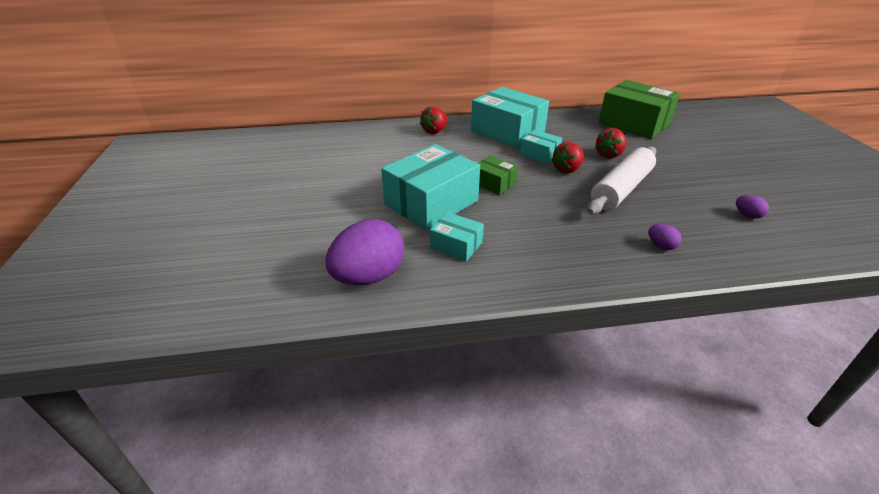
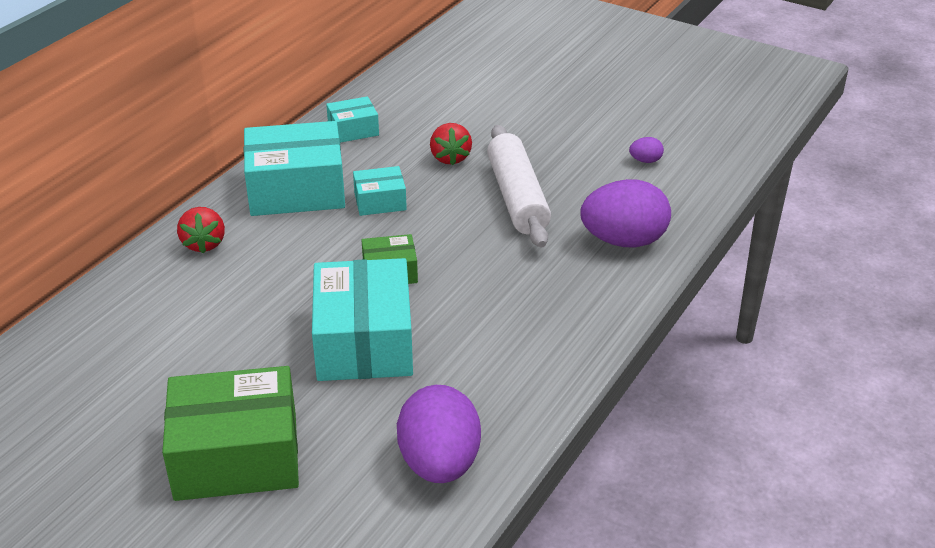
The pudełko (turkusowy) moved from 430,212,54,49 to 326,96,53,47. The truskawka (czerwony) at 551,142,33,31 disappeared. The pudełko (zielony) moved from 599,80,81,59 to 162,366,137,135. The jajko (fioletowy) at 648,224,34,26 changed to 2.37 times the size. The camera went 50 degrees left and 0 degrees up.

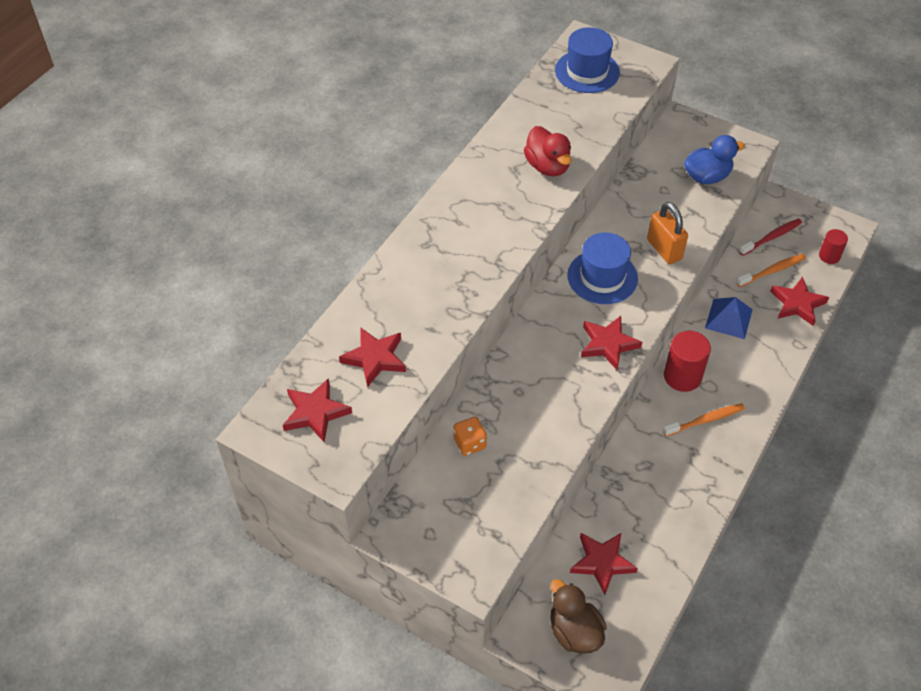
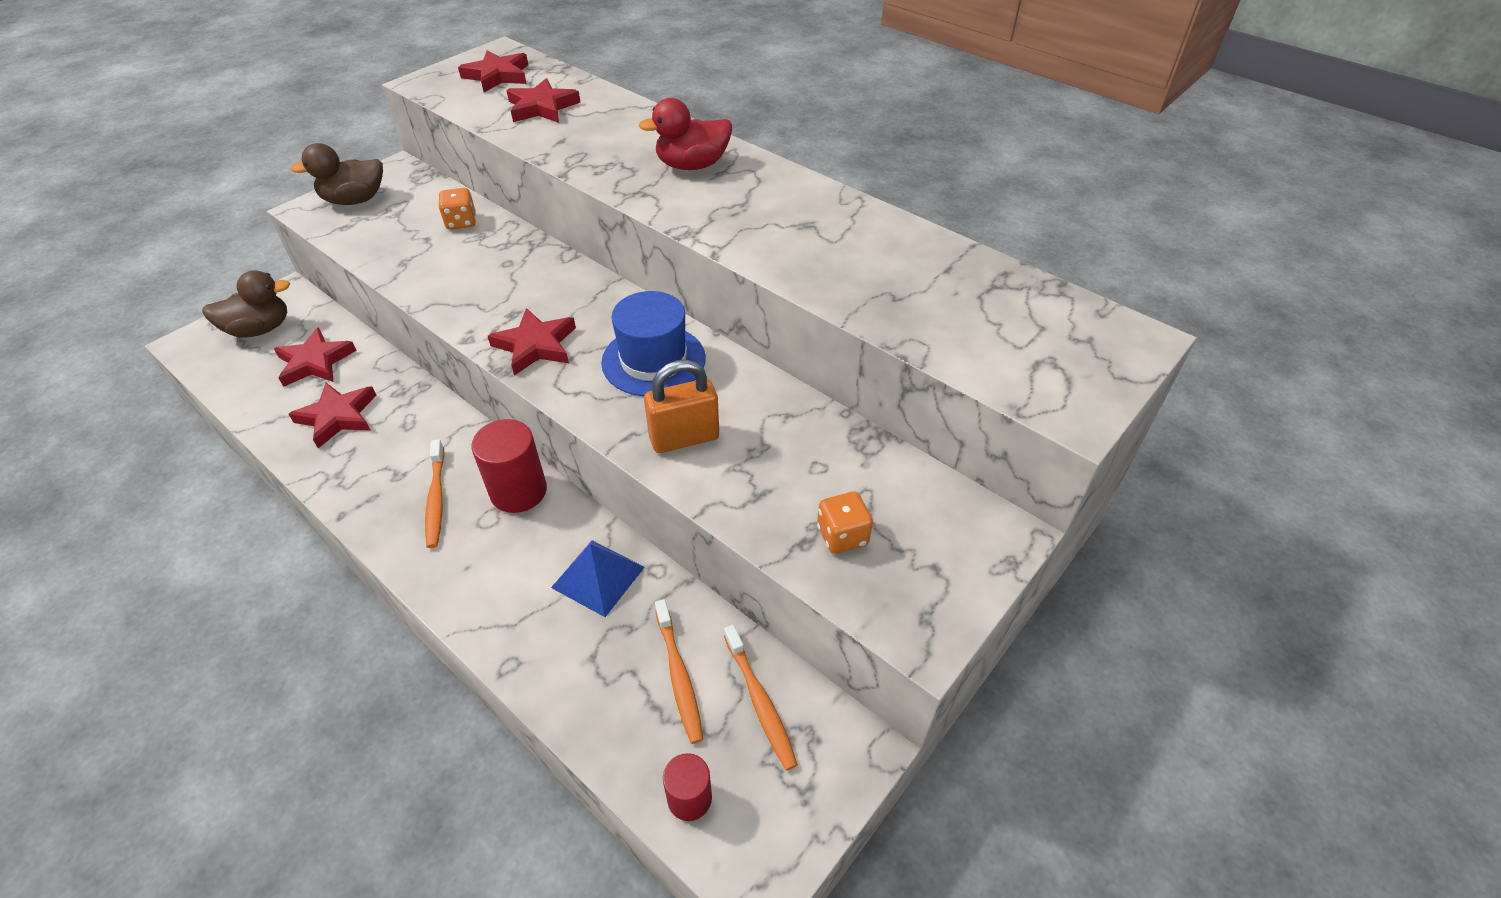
The kaczka (czerwony) moved from 524,126,48,51 to 639,98,93,72. The kapelusz (niebieski) at 555,27,65,66 disappeared. The kaczka (niebieski) at 684,135,61,49 was replaced by the kostka do gry (pomarańczowy) at 817,492,56,62. The szczoteczka do zębów (czerwony) at 739,219,63,37 became the szczoteczka do zębów (pomarańczowy) at 724,625,74,146. The gwiazda (czerwony) moved from 770,276,59,50 to 289,382,88,66. The kaczka (brązowy) at 291,143,92,62 appeared. The camera went 100 degrees right and 5 degrees down.

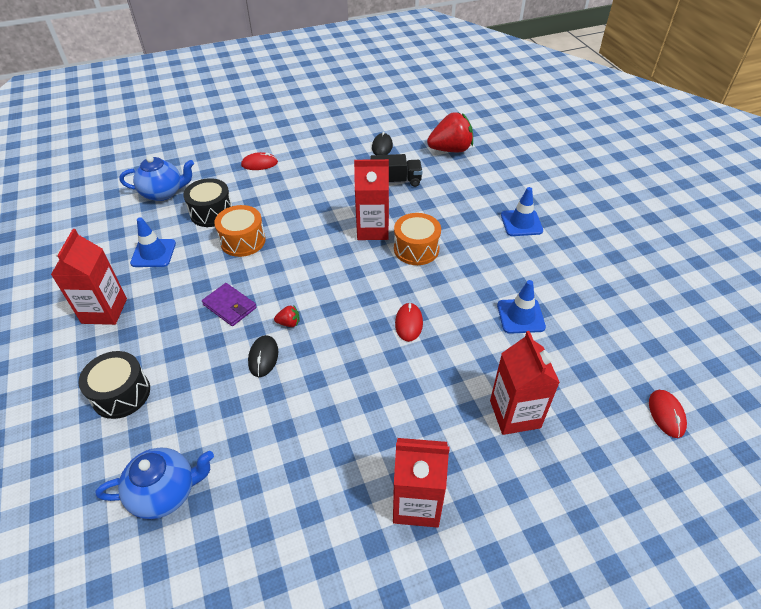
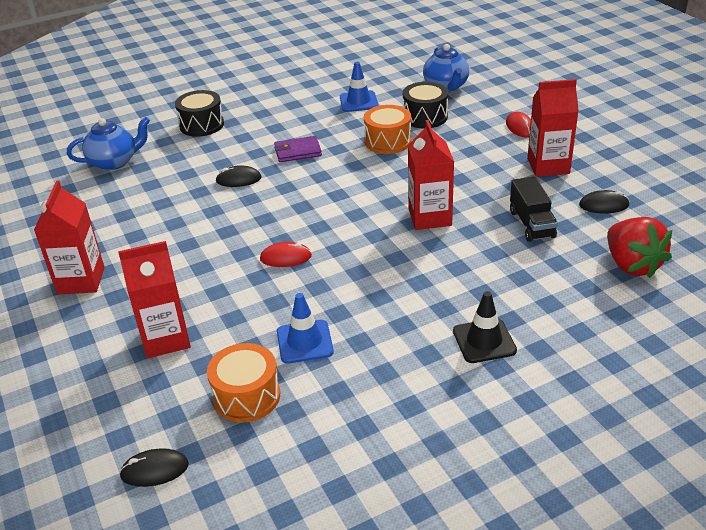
The karton mleka (czerwony) moved from 51,229,76,96 to 527,79,52,98. The imbryk (niebieski) at 96,447,118,72 turned 90 degrees counterclockwise. The portfel (fioletowy) at 202,283,55,43 turned 45 degrees clockwise. The truskawka (czerwony) at 274,306,26,21 disappeared. The bęben (pomarańczowy) moved from 394,213,47,52 to 207,343,73,80. The pachołek (niebieski) at 501,187,42,49 became the pachołek (czarny) at 453,291,64,72. The myszka (czerwony) at 649,390,38,48 became the myszka (czarny) at 119,449,70,38. The camera went 85 degrees right and 10 degrees down.

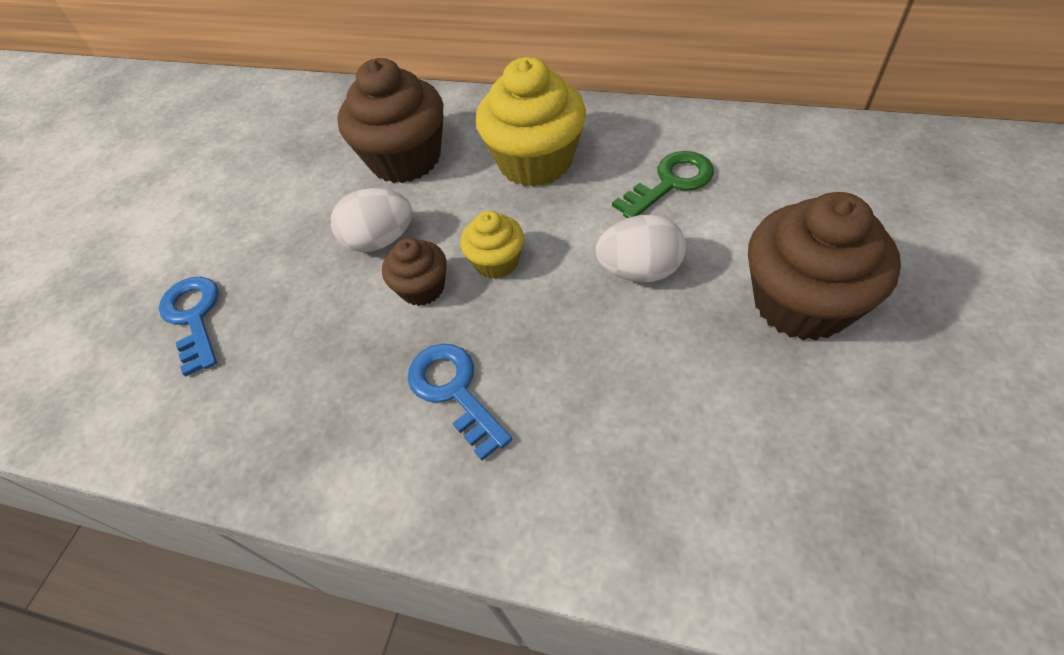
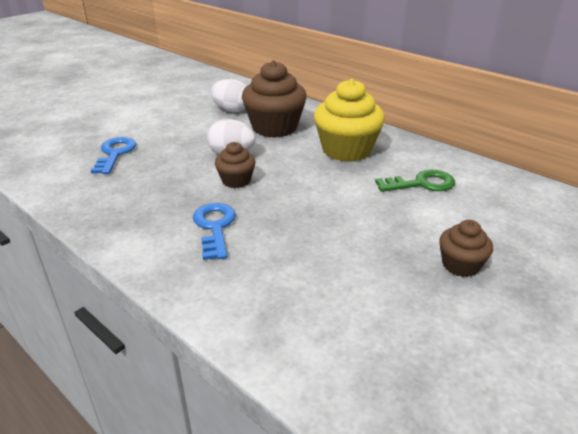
The muffinka (żółty) at 460,211,64,68 disappeared. The jajko (biały) moved from 596,215,90,67 to 210,79,37,33. The muffinka (brązowy) at 748,192,153,148 changed to 0.53 times the size. The camera went 20 degrees right and 20 degrees down.

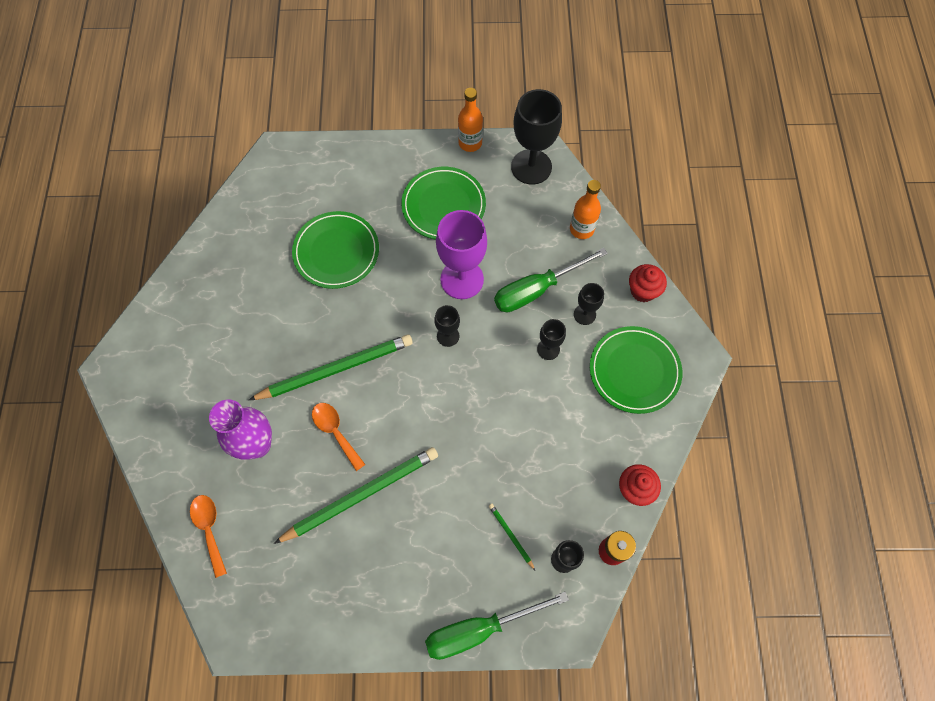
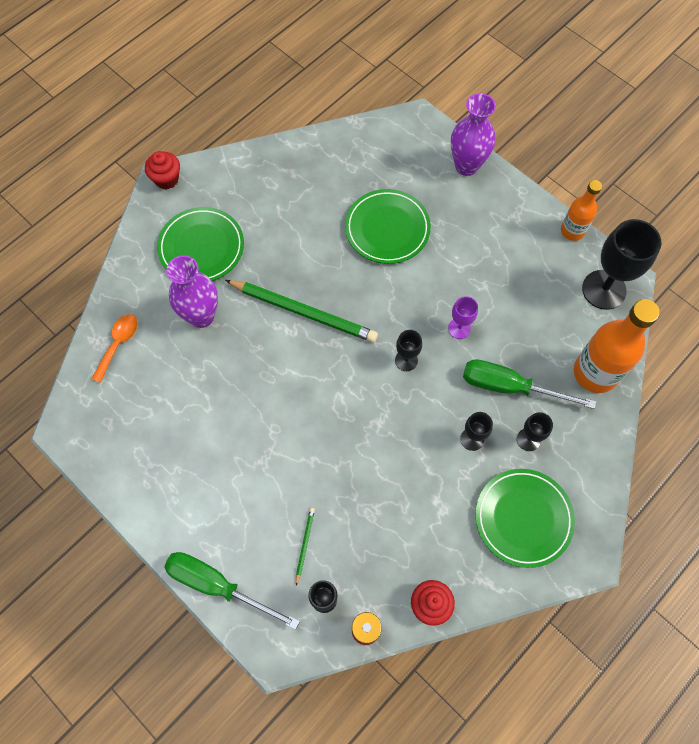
The ołówek (zielony) at 274,447,164,97 disappeared. The łyżka (pomarańczowy) at 312,403,54,68 disappeared. The talerz (zielony) moved from 401,167,85,72 to 157,207,87,74. The kielich (fioletowy) at 436,210,51,89 changed to 0.51 times the size. The butelka (pomarańczowy) at 570,180,31,59 changed to 1.71 times the size. The muffinka (czerwony) moved from 629,264,38,38 to 145,151,35,38. The wazon (fioletowy) at 451,93,45,83 appeared. The camera went 45 degrees right and 0 degrees up.

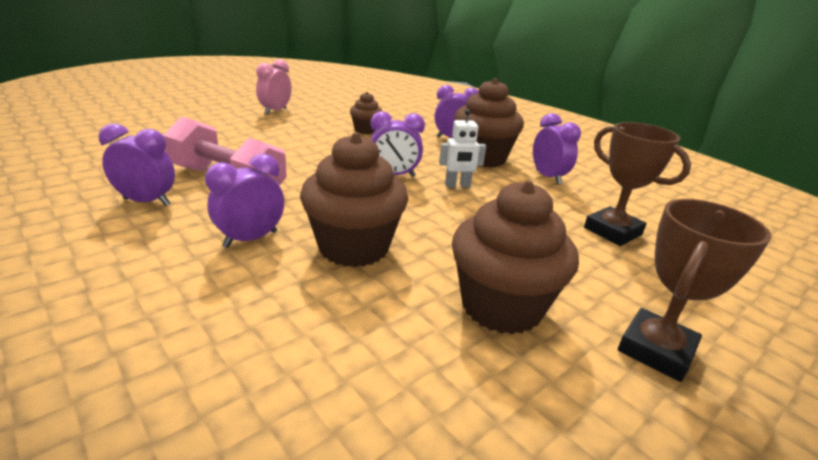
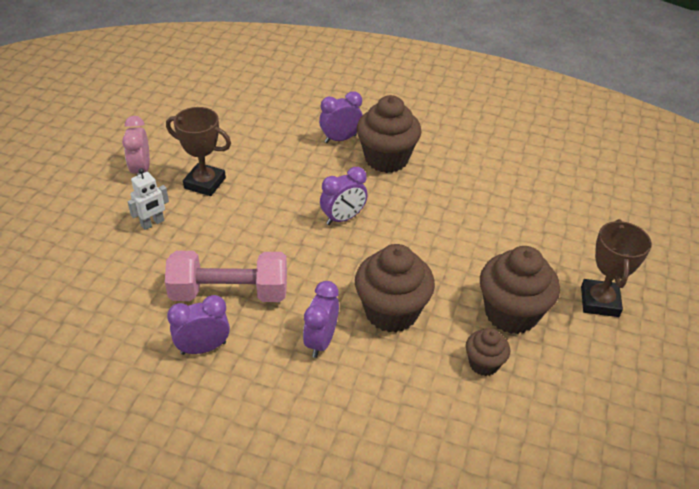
The muffinka (brązowy) moved from 350,92,32,42 to 466,328,44,48. The robot (biały) moved from 439,109,47,79 to 127,168,42,62. The budzik (fioletowy) at 533,113,48,72 disappeared. The puchar (brązowy) moved from 584,122,107,124 to 166,107,65,89. The camera went 30 degrees left and 15 degrees up.

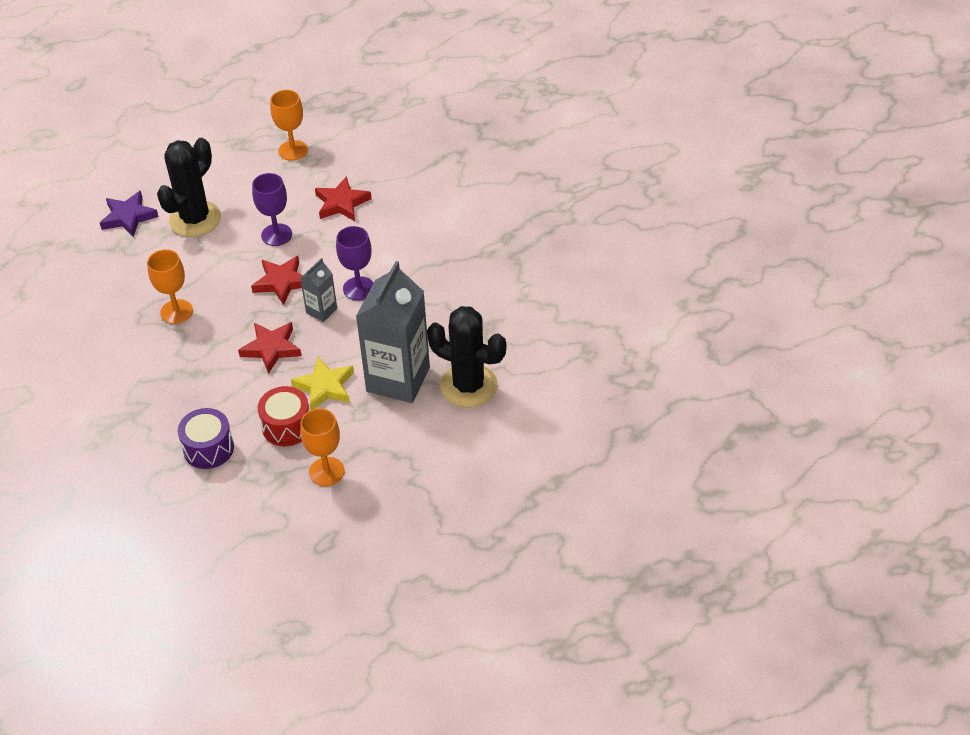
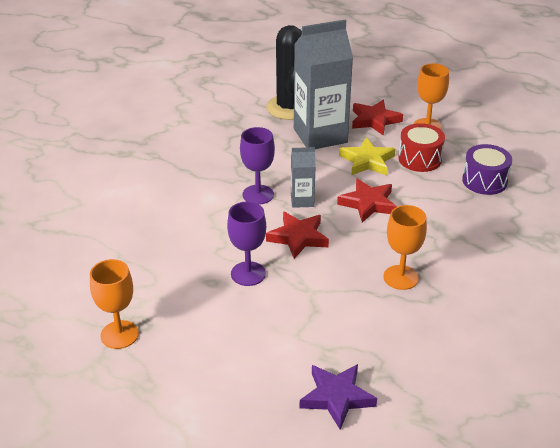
The kaktus (czarny) at 157,138,64,99 disappeared. The gwiazda (czerwony) moved from 315,176,57,45 to 352,100,51,36. The camera went 130 degrees left and 10 degrees down.

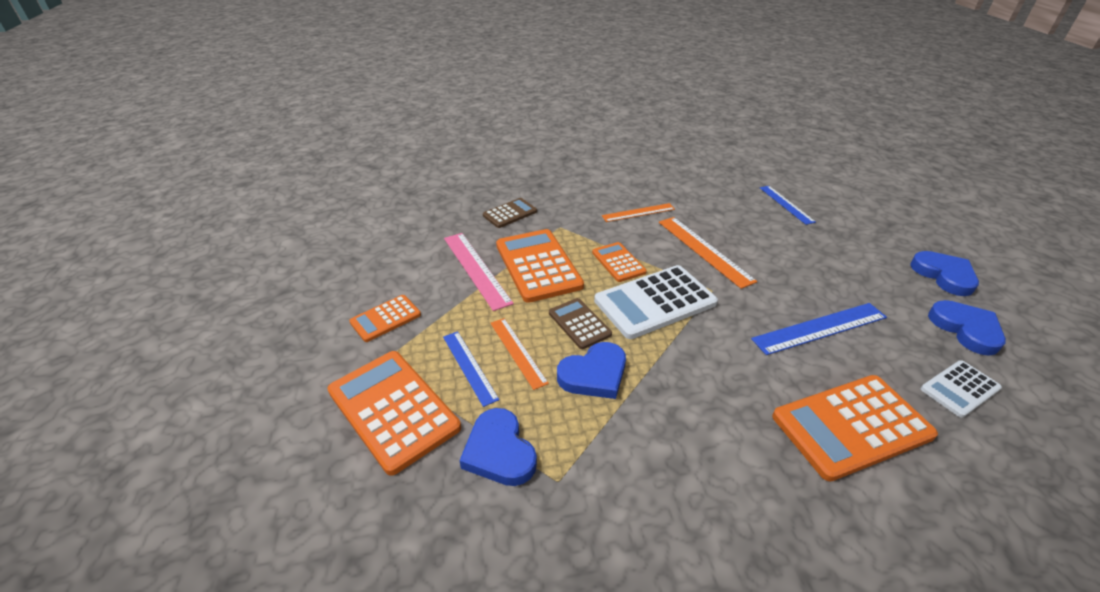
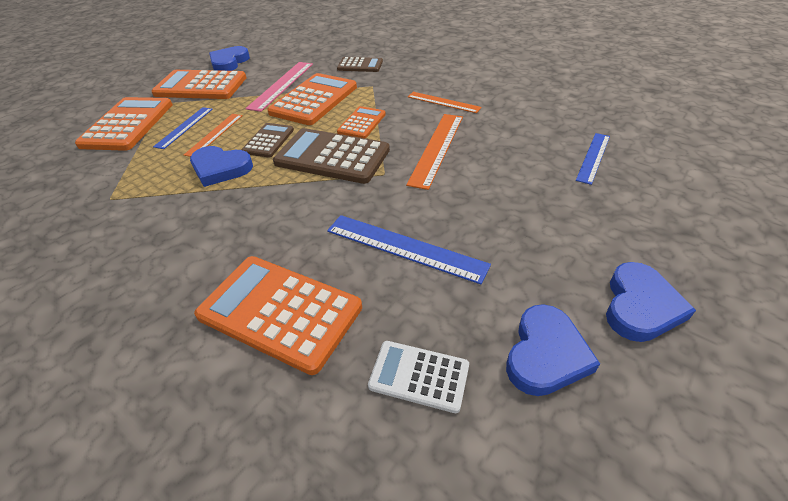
The kalkulator (pomarańczowy) at 349,295,72,47 changed to 1.82 times the size. The serce (niebieski) moved from 459,408,78,78 to 209,46,41,25. The kalkulator (biały) at 594,265,124,74 became the kalkulator (brązowy) at 273,128,117,56. The camera went 50 degrees right and 5 degrees up.

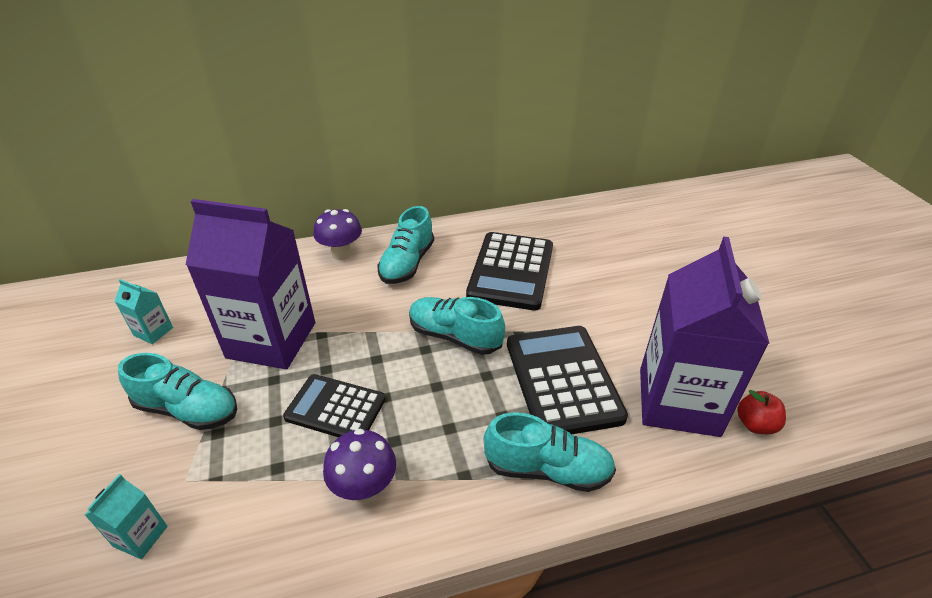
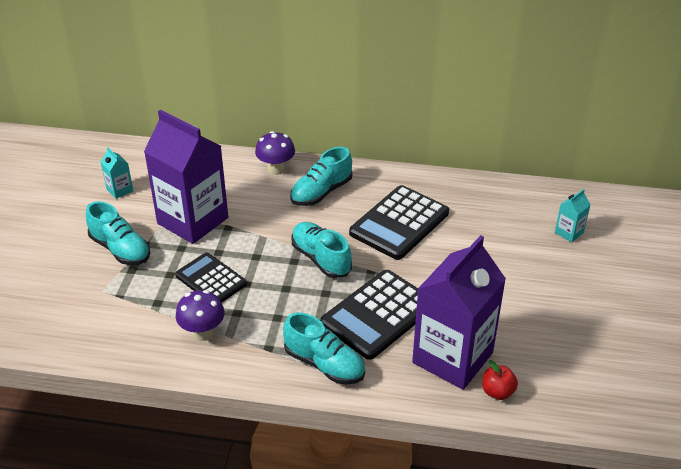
The karton mleka (turkusowy) moved from 85,474,83,85 to 555,189,36,53. The kalkulator (czarny) at 507,326,121,108 turned 150 degrees counterclockwise. The camera went 25 degrees right and 0 degrees up.

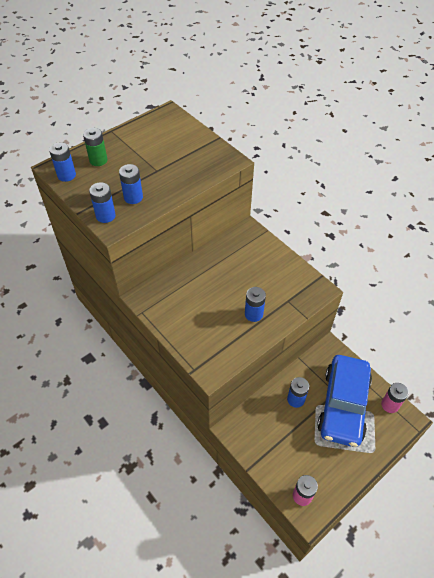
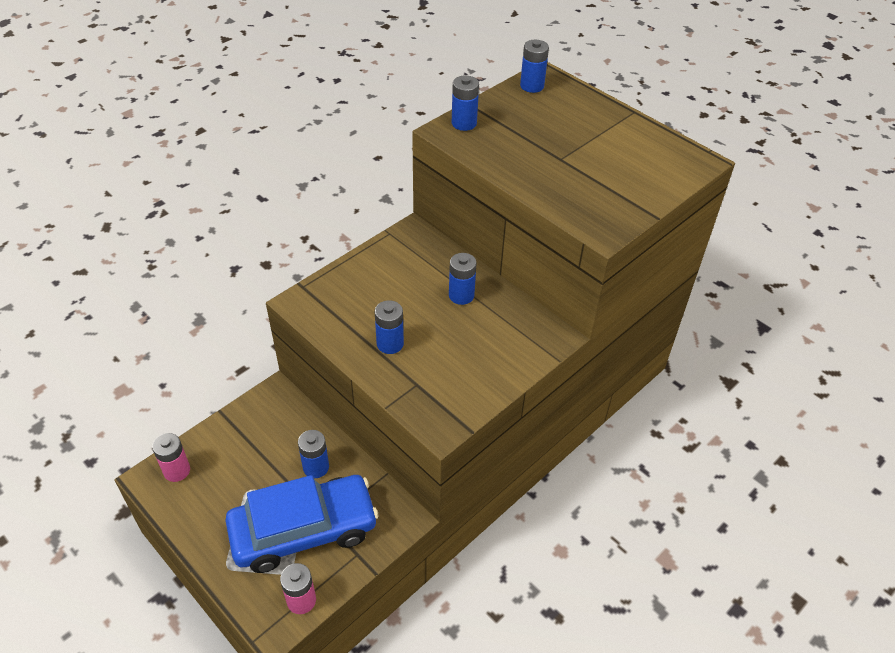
The bateria (zielony) at 83,128,24,38 disappeared. The bateria (niebieski) moved from 119,164,24,40 to 449,253,28,52. The samochód (niebieski) at 317,355,55,92 turned 150 degrees clockwise. The camera went 85 degrees right and 5 degrees down.

